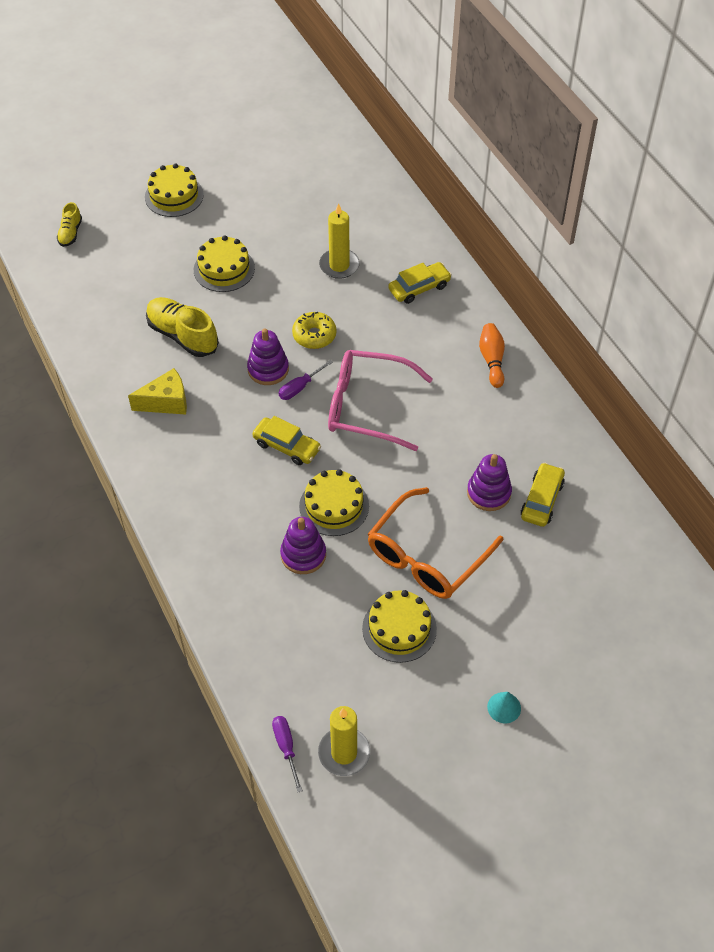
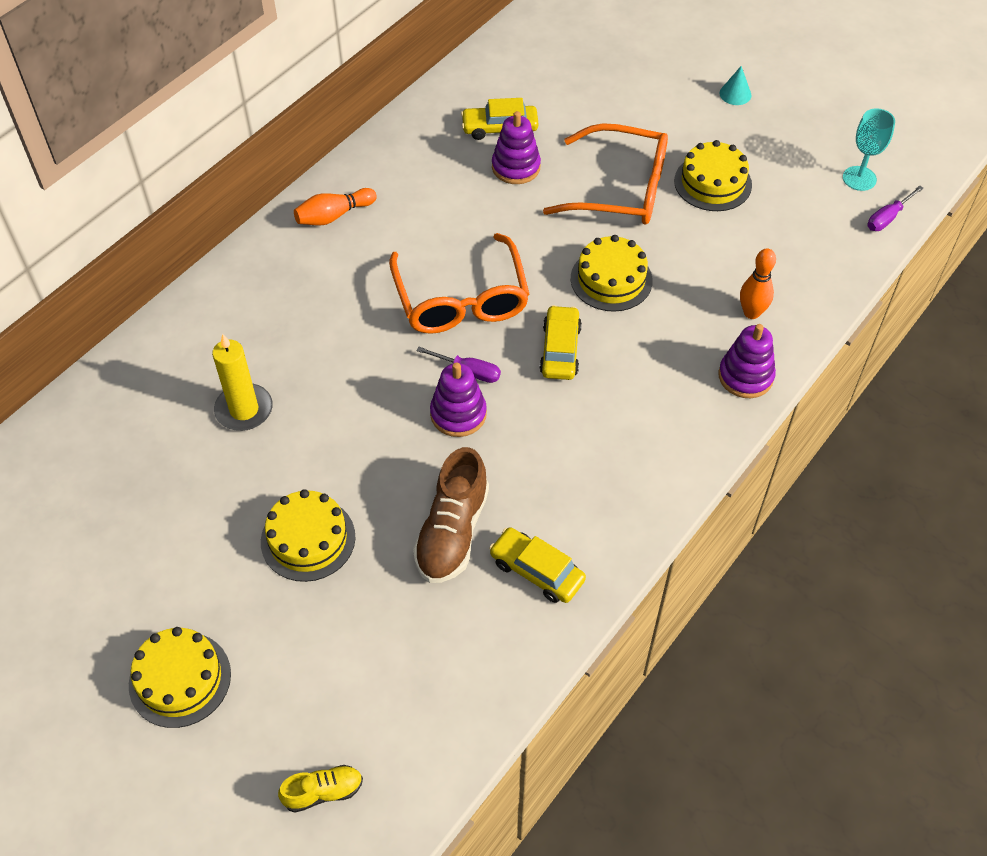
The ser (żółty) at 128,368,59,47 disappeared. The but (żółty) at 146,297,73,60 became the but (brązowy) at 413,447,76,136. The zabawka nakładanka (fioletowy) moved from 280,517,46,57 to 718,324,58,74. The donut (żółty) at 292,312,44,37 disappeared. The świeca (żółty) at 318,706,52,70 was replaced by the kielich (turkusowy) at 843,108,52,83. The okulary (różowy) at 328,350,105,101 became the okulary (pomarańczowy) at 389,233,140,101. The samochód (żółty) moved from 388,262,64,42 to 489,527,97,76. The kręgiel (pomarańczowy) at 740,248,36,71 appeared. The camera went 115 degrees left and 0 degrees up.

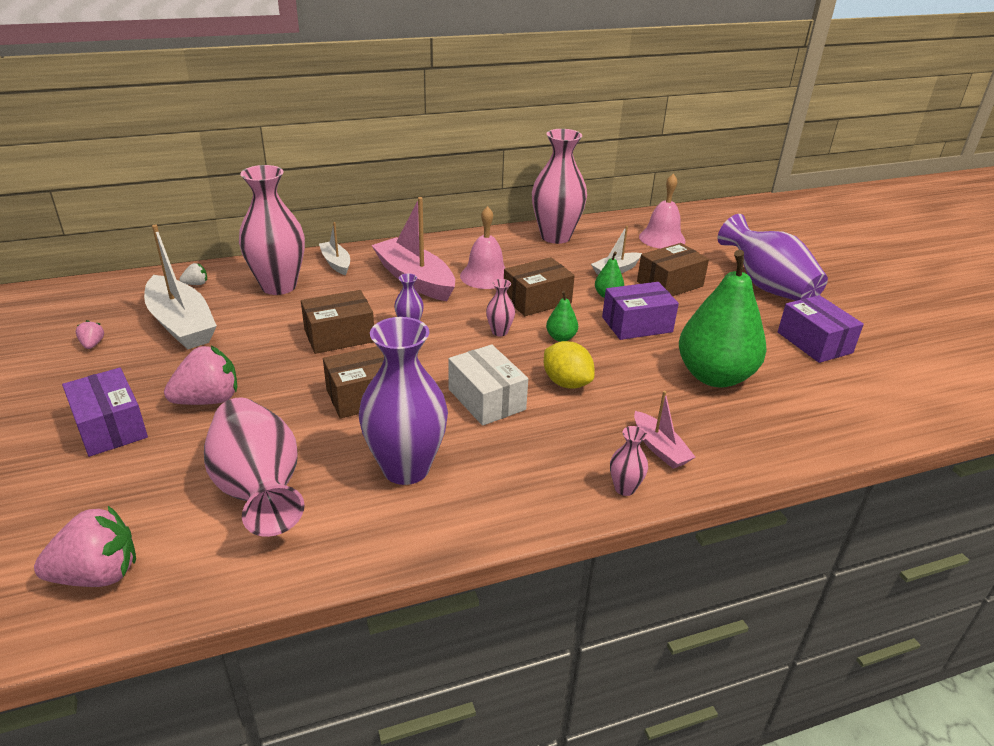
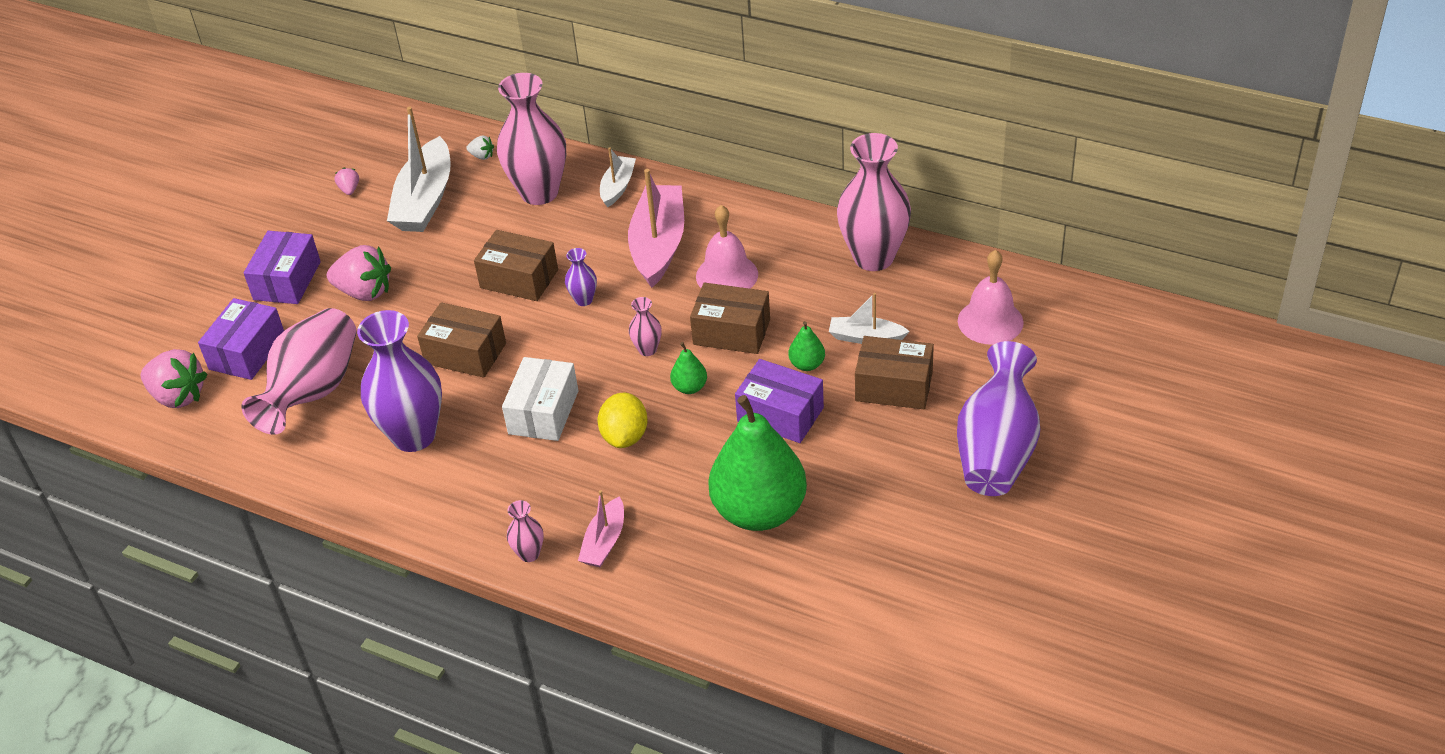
The truskawka (różowy) at 76,320,28,29 turned 45 degrees counterclockwise. The pudełko (fioletowy) moved from 778,295,86,68 to 198,298,86,82. The camera went 50 degrees right and 10 degrees up.

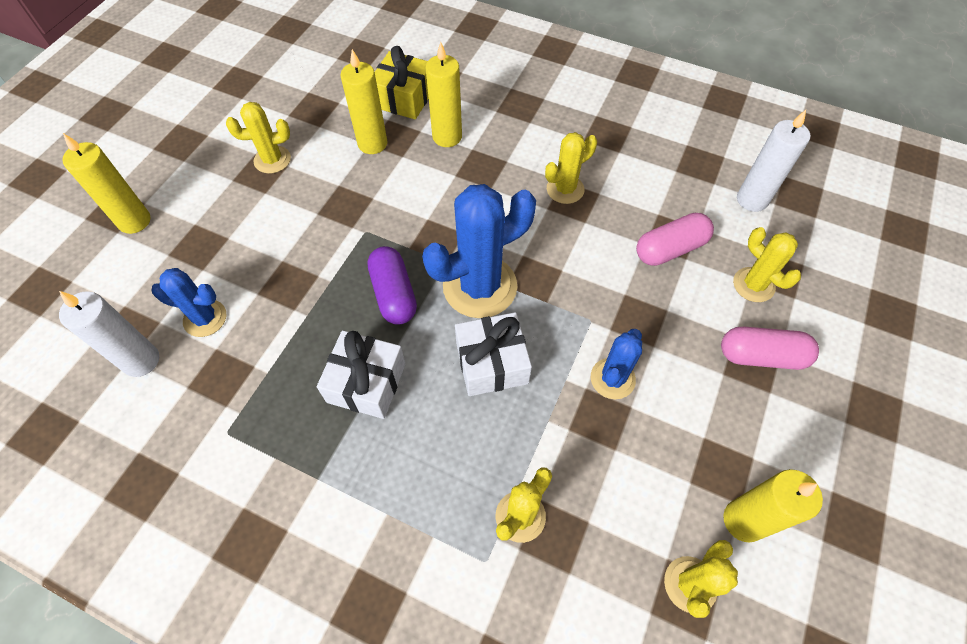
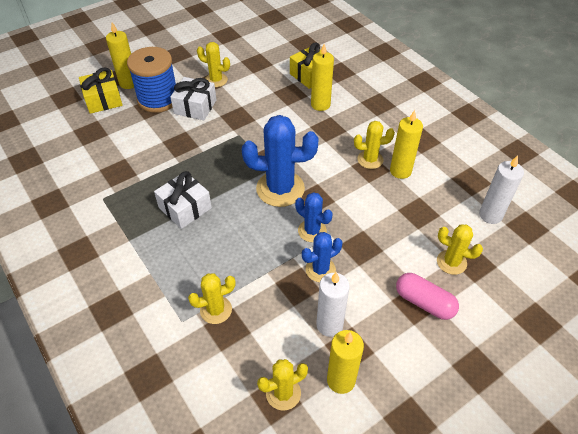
The świeca (biały) moved from 59,291,100,86 to 316,272,34,65. The kaktus (niebieski) moved from 151,268,75,69 to 295,192,37,50. The świeca (żółty) moved from 340,49,48,105 to 390,110,33,69. The kapsułka (fioletowy) at 368,246,49,79 disappeared. The prezent (biały) moved from 455,312,77,84 to 170,77,46,43. The kapsułka (różowy) at 636,213,78,53 disappeared. The kaktus (żółty) at 733,227,68,75 turned 60 degrees counterclockwise. The prezent (żółty) at 79,67,44,47 appeared. The szpulka (niebieski) at 127,47,49,66 appeared. The camera went 30 degrees right and 10 degrees down.

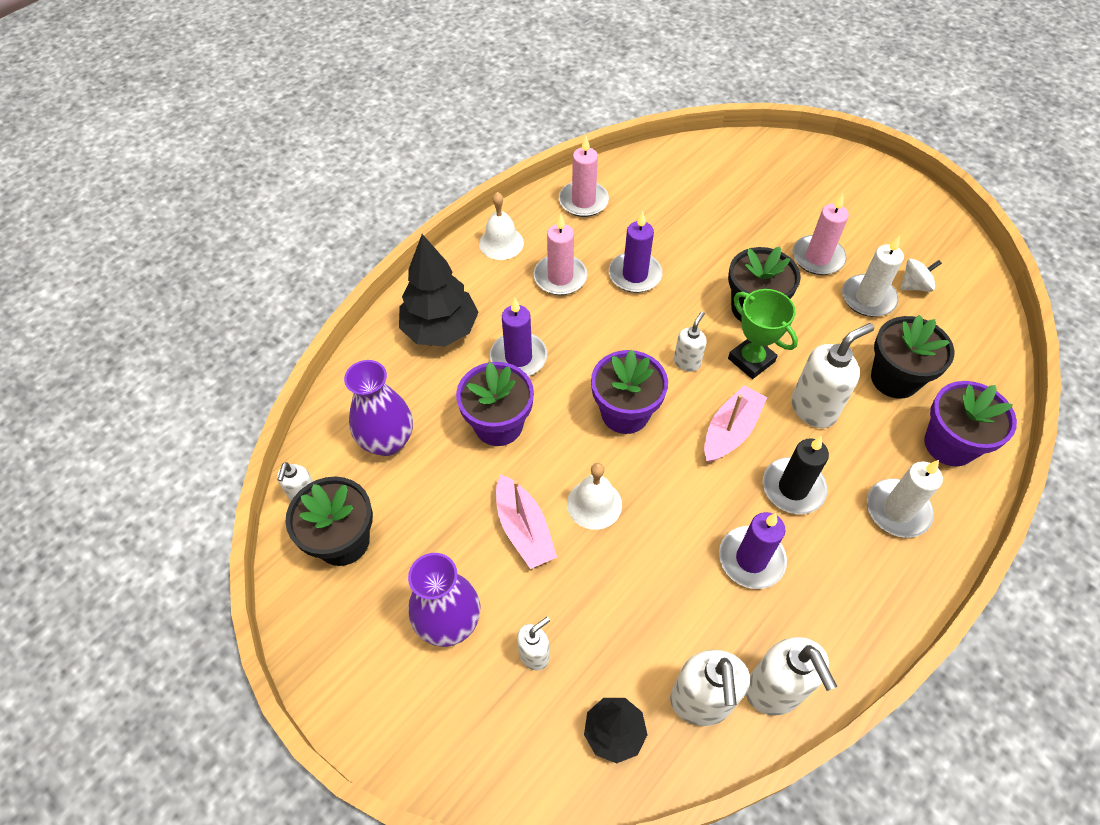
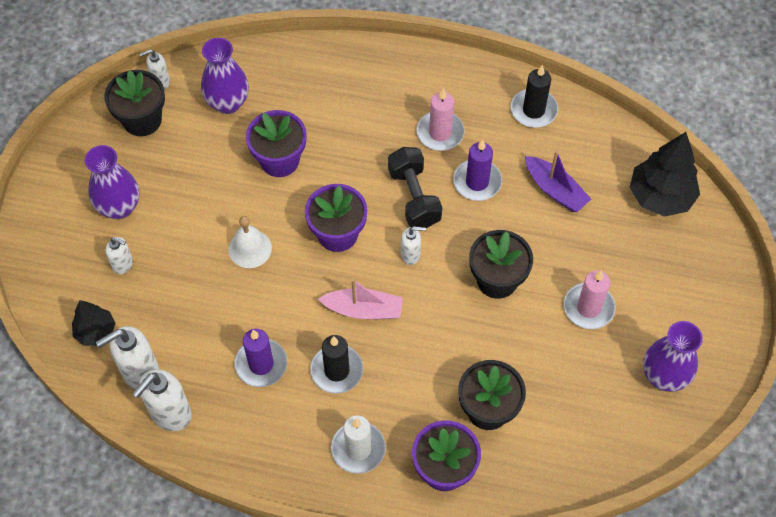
The drzewko (czarny) moved from 399,234,80,112 to 630,132,70,85. The dzwonek (biały) at 479,192,45,68 disappeared. The świeca (fioletowy) at 490,298,57,78 disappeared. The łódka (różowy) at 496,474,61,95 disappeared. The świeca (różowy) at 559,136,50,81 became the świeca (czarny) at 511,65,47,63. The puchar (zielony) at 728,289,70,90 disappeared. The dozownik mydła (biały) at 791,323,83,105 disappeared. The świeca (biały) at 842,235,62,82 disappeared. The bączek (biały) at 900,259,42,33 disappeared. The hantel (czarny) at 388,147,54,81 appeared. The łódka (fioletowy) at 525,151,66,61 appeared. The wazon (fioletowy) at 643,321,60,71 appeared. The camera went 60 degrees right and 5 degrees up.

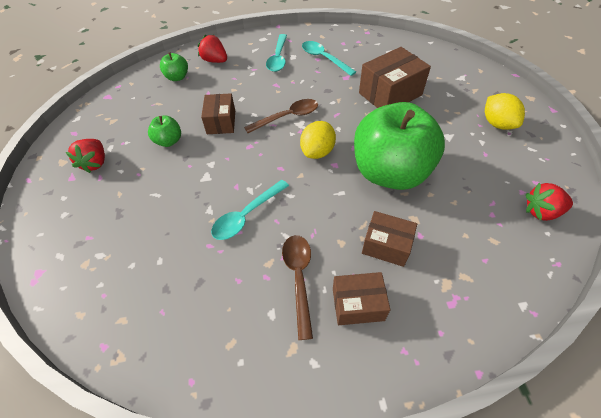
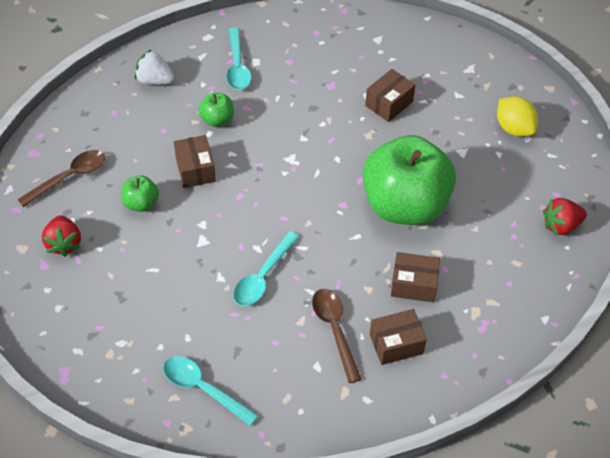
The jabłko (zielony) moved from 160,52,28,29 to 199,92,35,35. The truskawka (czerwony) at 198,34,29,29 became the truskawka (biały) at 134,50,40,35. The łyżka (brązowy) moved from 244,99,74,34 to 17,150,88,57. The cytryna (żółty) at 300,121,36,38 disappeared. The łyżka (turkusowy) moved from 302,41,54,35 to 163,356,96,70. The pudełko (brązowy) at 359,47,72,61 changed to 0.63 times the size. The camera went 15 degrees left and 0 degrees up.

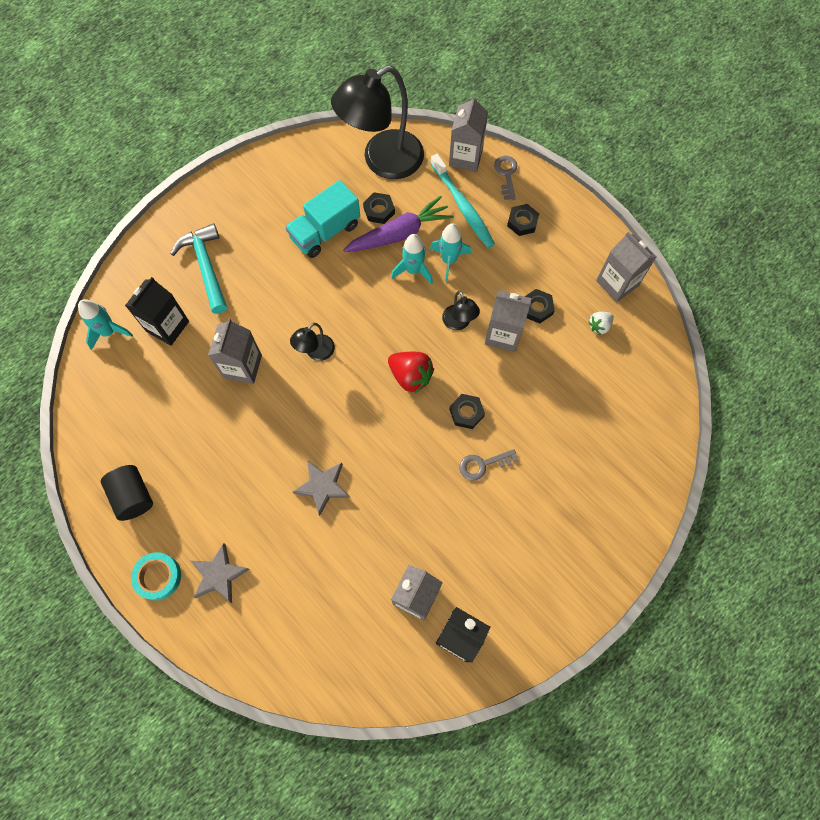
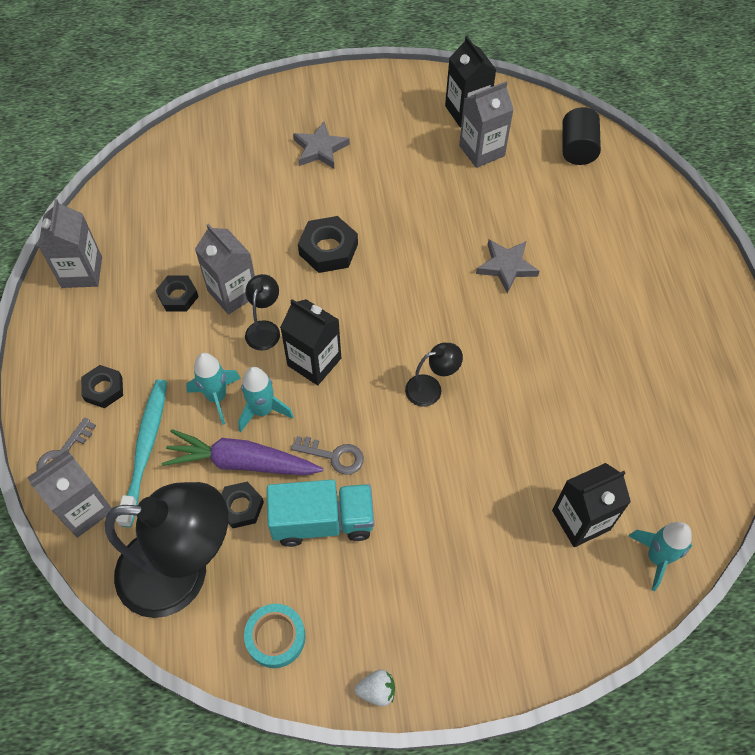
The walec (czarny) moved from 101,465,52,56 to 562,107,39,58. The taśma klejąca (turkusowy) moved from 131,552,50,48 to 244,604,62,64. The młotek (turkusowy) at 170,223,57,91 disappeared. The gwiazda (szary) moved from 191,543,59,60 to 293,121,57,48. The karton mleka (szary) at 208,319,54,65 disappeared. The truskawka (czerwony) at 388,352,46,41 disappeared. The nakrętka (czarny) at 449,394,36,35 changed to 1.52 times the size. The klucz (szary) moved from 459,449,59,32 to 291,436,73,39. The truskawka (biały) moved from 588,312,26,23 to 355,670,40,36. The karton mleka (czarny) at 280,299,61,86 appeared. The camera went 145 degrees left and 10 degrees down.

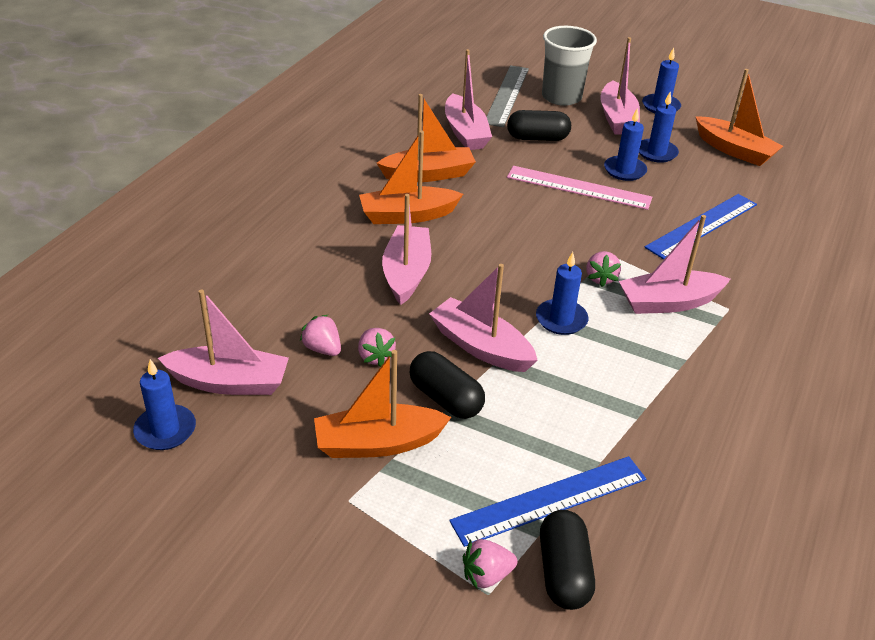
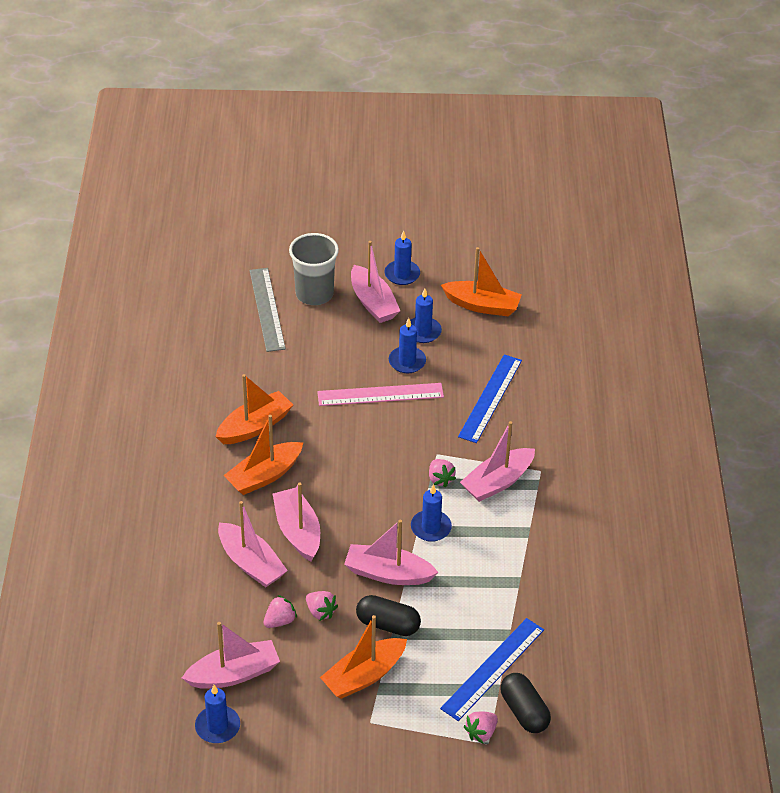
The truskawka (różowy) at 300,314,41,42 turned 120 degrees clockwise. The łódka (różowy) moved from 445,49,47,101 to 218,501,70,86. The kapsułka (czarny) at 507,110,64,31 disappeared. The camera went 25 degrees left and 5 degrees up.

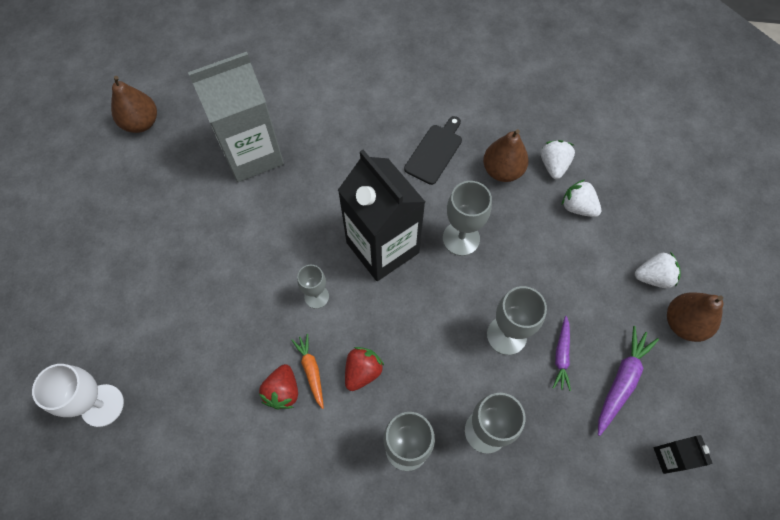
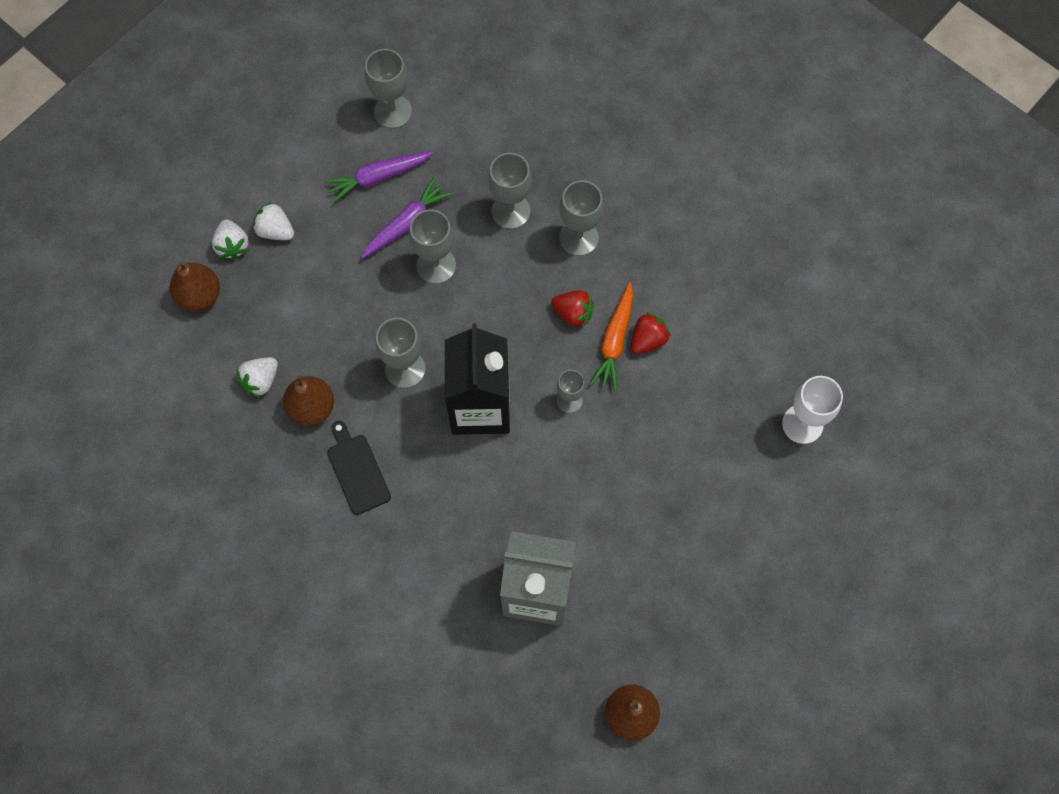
The marchewka (pomarańczowy) at 292,334,32,75 changed to 1.54 times the size. The truskawka (czerwony) at 345,347,39,44 turned 135 degrees counterclockwise. The deska do krojenia (czarny) at 404,116,58,69 turned 90 degrees clockwise. The marchewka (fioletowy) at 553,316,18,75 changed to 1.54 times the size. The truskawka (biały) moved from 562,179,39,38 to 212,220,37,39. The karton mleka (czarny) at 654,435,59,39 was replaced by the kielich (szary) at 365,49,47,80. The gruszka (brązowy) moved from 667,292,56,50 to 170,261,50,50. The camera went 145 degrees left and 5 degrees up.

